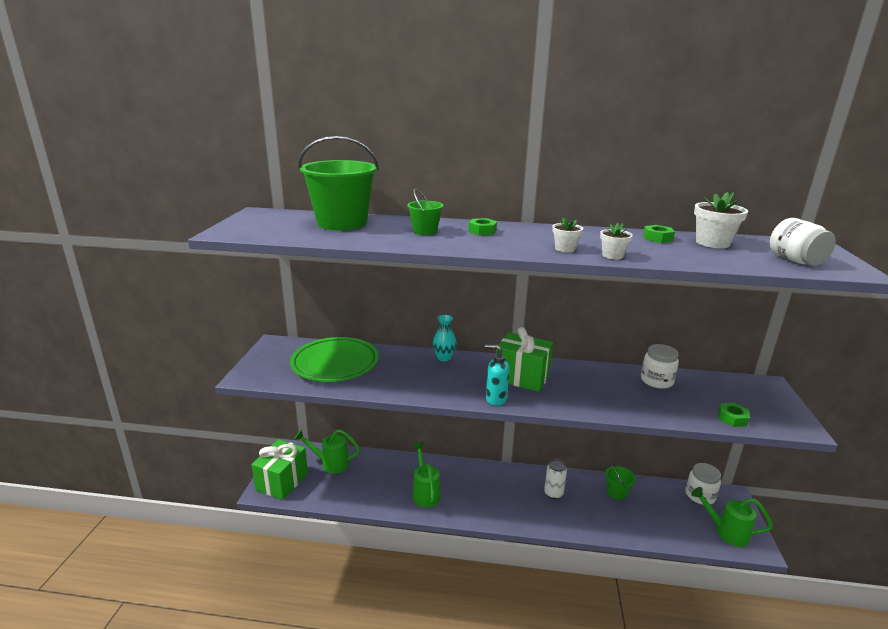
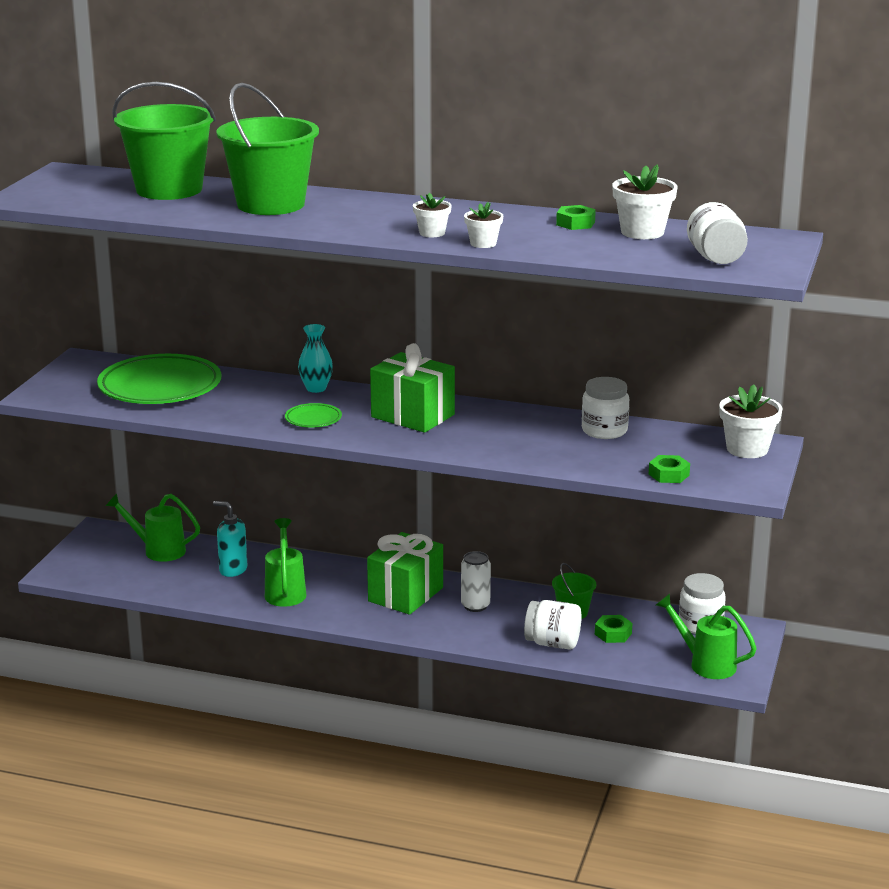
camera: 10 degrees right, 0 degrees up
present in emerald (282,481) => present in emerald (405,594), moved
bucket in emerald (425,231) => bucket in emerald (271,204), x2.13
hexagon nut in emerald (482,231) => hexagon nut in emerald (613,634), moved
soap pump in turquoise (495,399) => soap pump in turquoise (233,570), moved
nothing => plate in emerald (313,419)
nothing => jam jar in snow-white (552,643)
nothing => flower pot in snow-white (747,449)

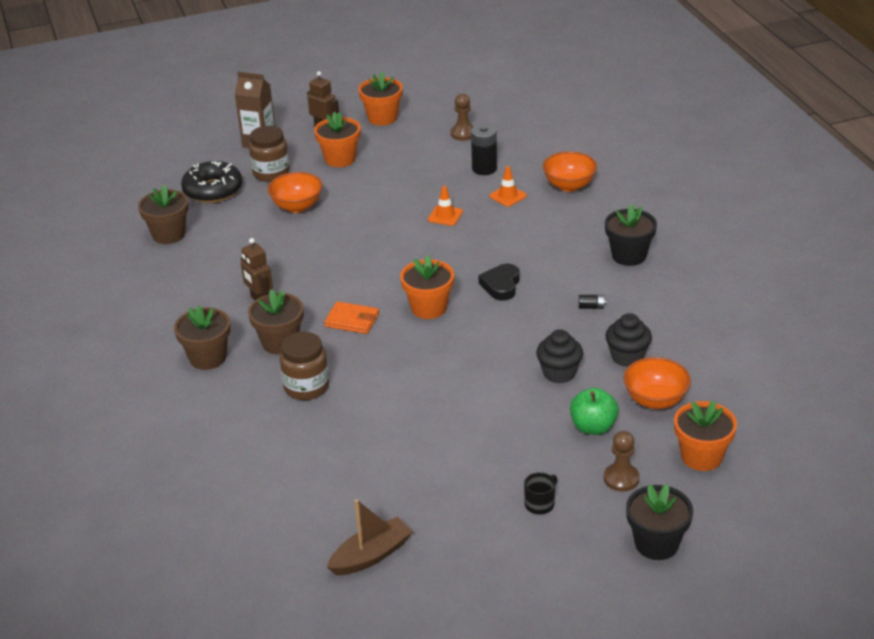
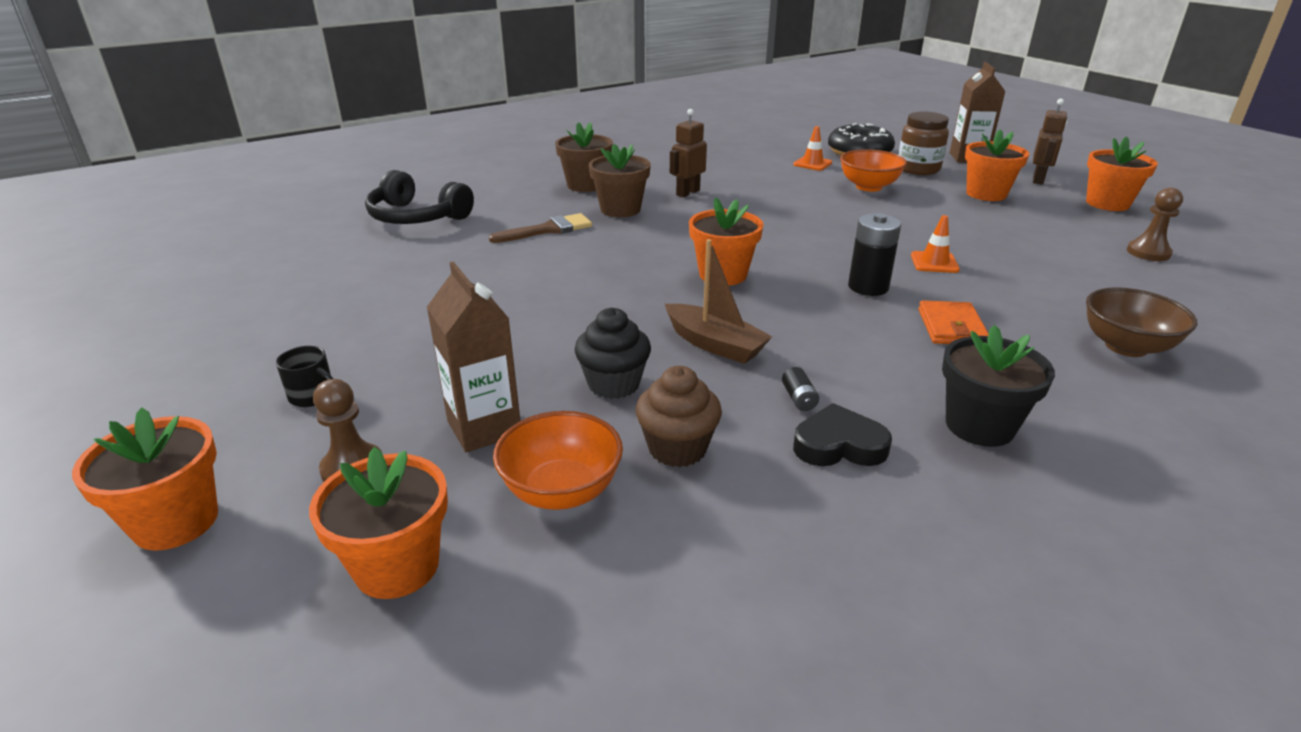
camera: 75 degrees right, 5 degrees down
flower pot in brown (169,234) => nothing
jam jar in brown (306,387) => paint brush in brown (548,230)
card wallet in bright orange (352,320) => card wallet in bright orange (951,327), moved
sailboat in brown (371,555) => sailboat in brown (714,344), moved
power cell in jet-black (484,168) => power cell in jet-black (868,287), moved
heart shape in jet-black (501,285) => heart shape in jet-black (839,445), moved
traffic cone in bright orange (508,196) => traffic cone in bright orange (812,164), moved
bowl in bright orange (569,186) => bowl in brown (1126,347)
toy apple in emerald (593,427) => juice carton in brown (484,428)
fairy cake in jet-black (627,357) => fairy cake in brown (677,448)
flower pot in jet-black (656,544) => flower pot in bright orange (176,522)
nothing => over-ear headphones in jet-black (416,217)

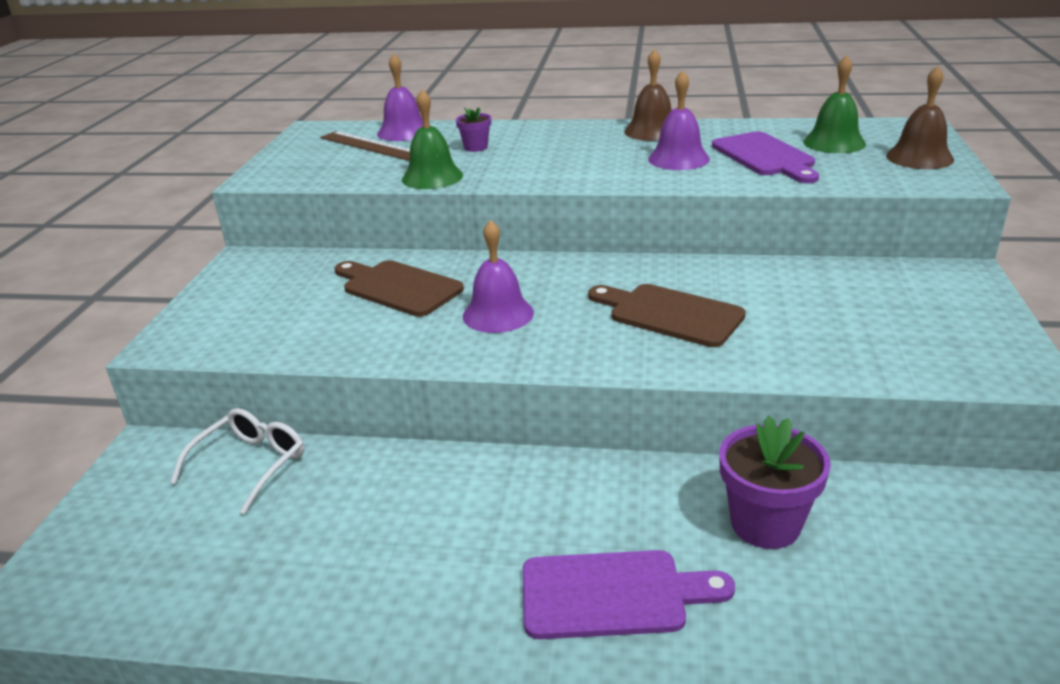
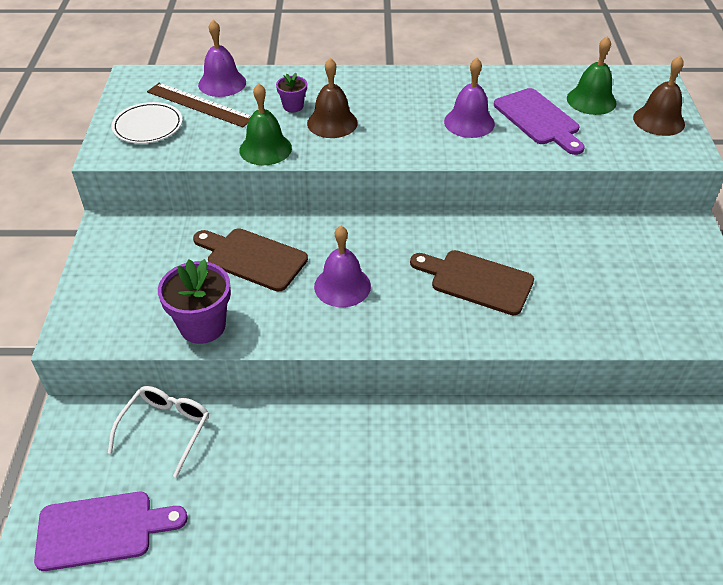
camera: 10 degrees left, 15 degrees up
cutting board in royal purple (612,594) => cutting board in royal purple (102,529), moved
bell in brown (652,131) => bell in brown (332,123), moved
flower pot in royal purple (765,524) => flower pot in royal purple (202,326), moved
nothing => plate in snow-white (148,126)

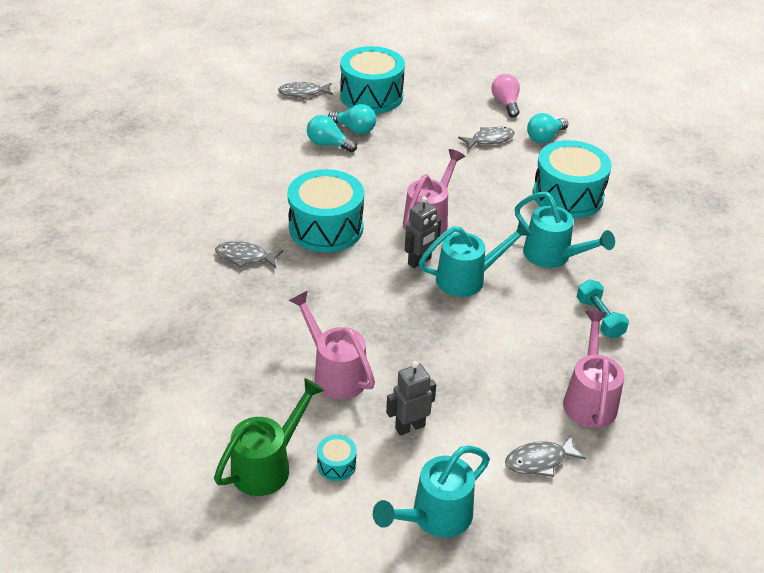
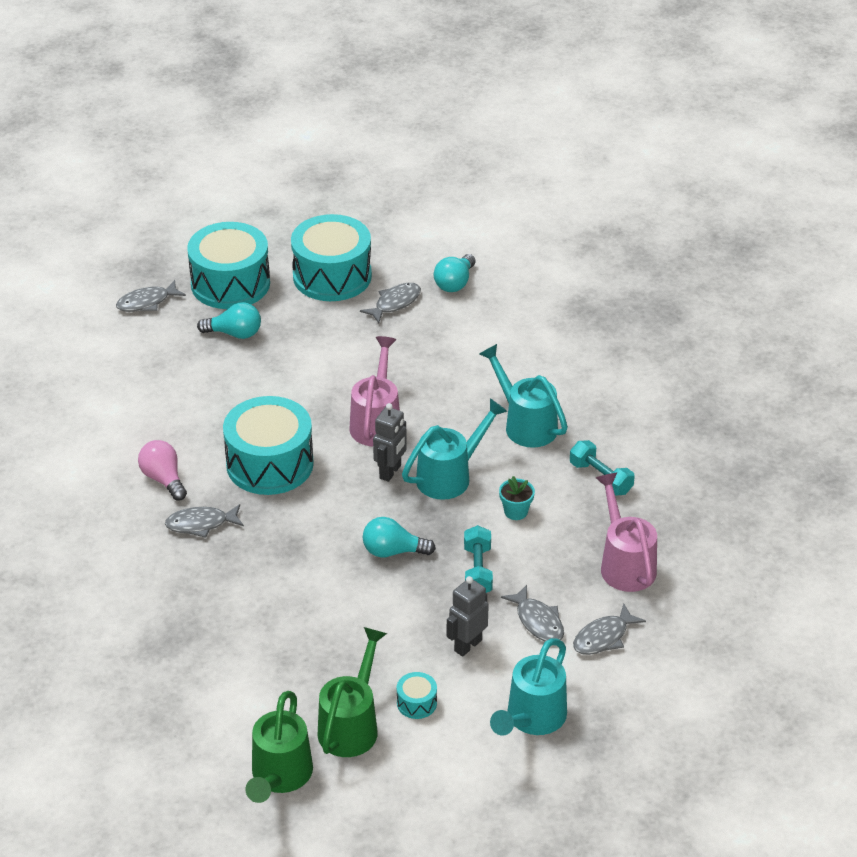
camera: 20 degrees left, 0 degrees up
watering can in rosy (335,373) => nothing
lightbulb in turquoise (328,144) => lightbulb in turquoise (393,551), moved
lightbulb in rosy (505,104) => lightbulb in rosy (163,479), moved
watering can in turquoise (552,256) => watering can in turquoise (525,424), 150 degrees counterclockwise
snare drum in turquoise (567,196) => snare drum in turquoise (332,276), moved
nothing => watering can in emerald (279,776)
nothing => free weight in turquoise (477,570)
nothing => flower pot in turquoise (516,511)
nothing => fish figure in grey (538,621)

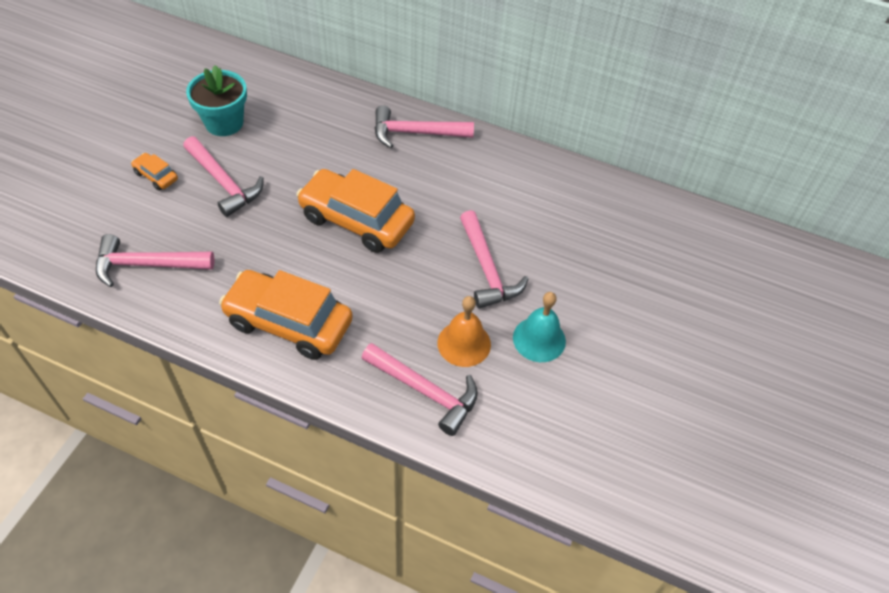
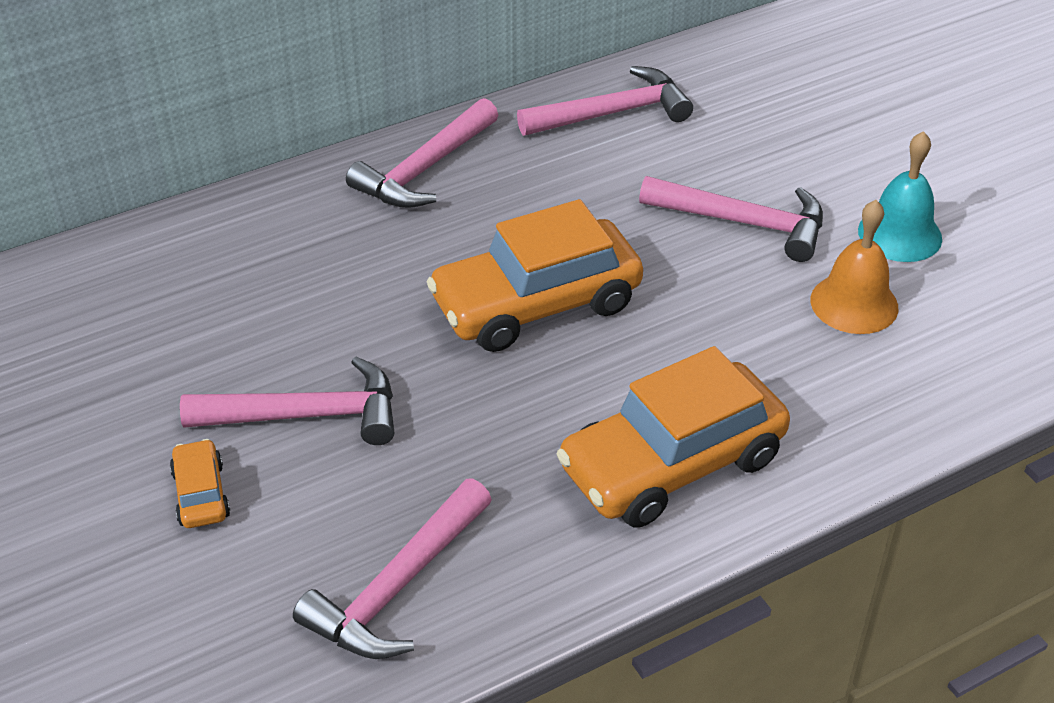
camera: 50 degrees left, 10 degrees down
toy car in bright orange (156,176) => toy car in bright orange (201,494), 90 degrees clockwise
flower pot in turquoise (224,123) => nothing
hammer in rosy (425,391) => hammer in rosy (613,113), moved

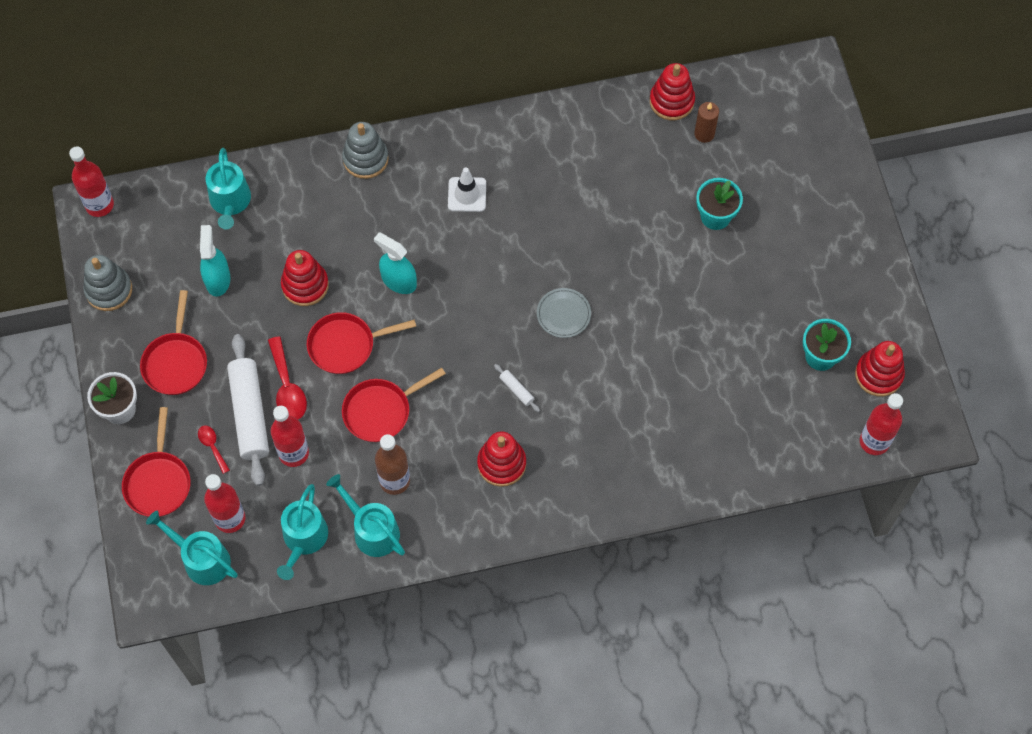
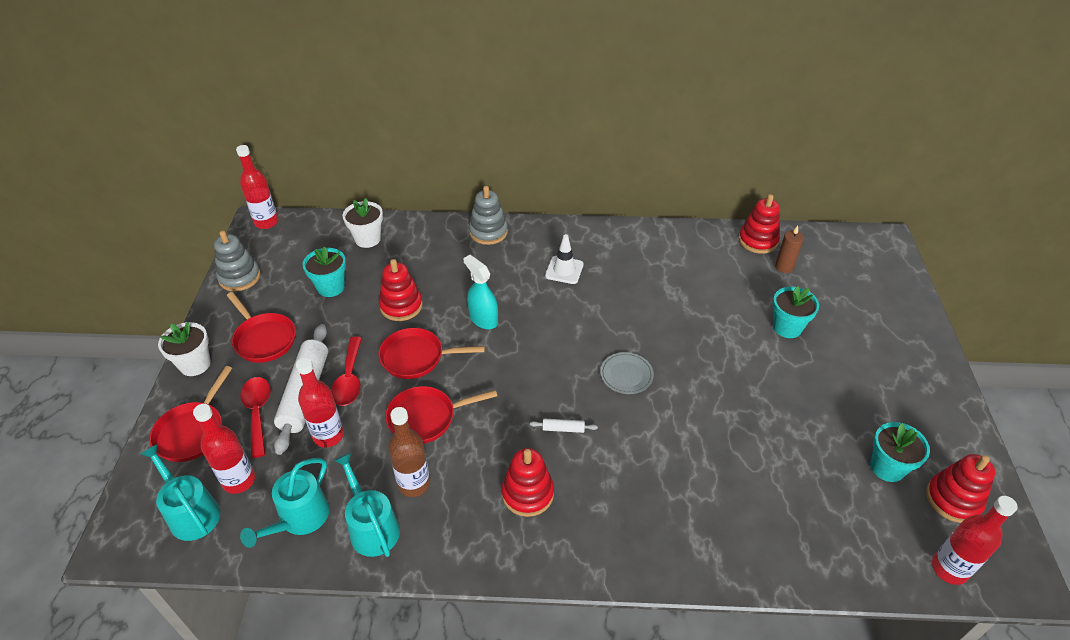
camera: 15 degrees right, 20 degrees down
pan in red (176,362) => pan in red (263,339), 60 degrees counterclockwise
spoon in red (212,446) => spoon in red (257,413), x1.75
sprayer in turquoise (217,279) => flower pot in turquoise (331,287)
watering can in turquoise (230,202) => flower pot in snow-white (367,239)
dough roller in snow-white (516,390) => dough roller in snow-white (563,429), 60 degrees counterclockwise

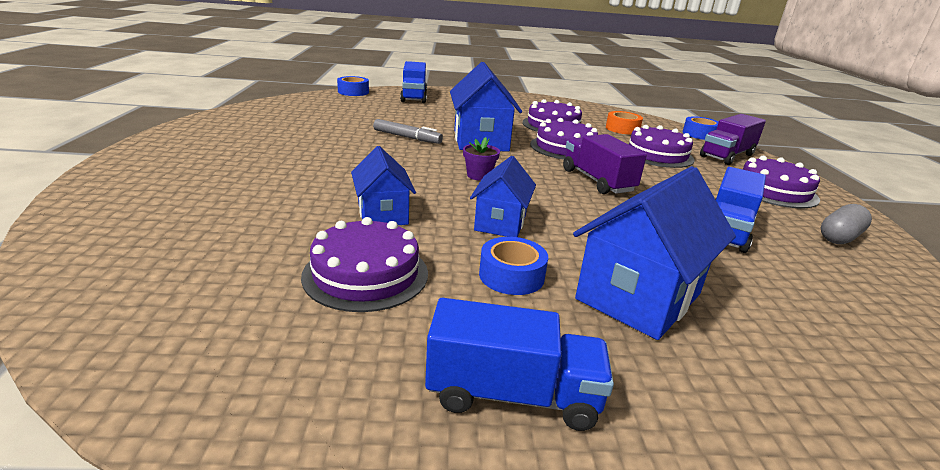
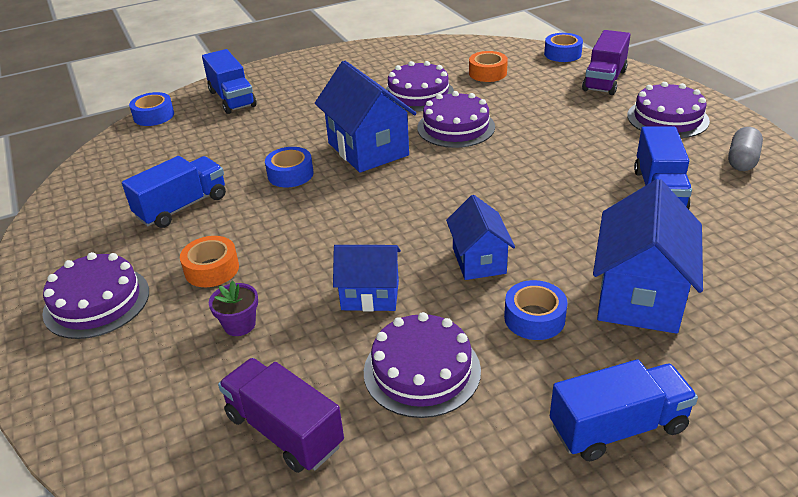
camera: 20 degrees left, 10 degrees up
cottage in cobalt (383,214) => cottage in cobalt (370,295), 45 degrees counterclockwise
marker in grey (407,137) => sticky tape in cobalt (290,174)
flower pot in royal purple (479,175) => flower pot in royal purple (239,325), moved
toy truck in royal purple (597,181) => toy truck in royal purple (284,430), moved
cake in royal purple (657,154) => cake in royal purple (97,302), moved
nothing => toy truck in cobalt (182,207)
nothing => sticky tape in bright orange (212,269)

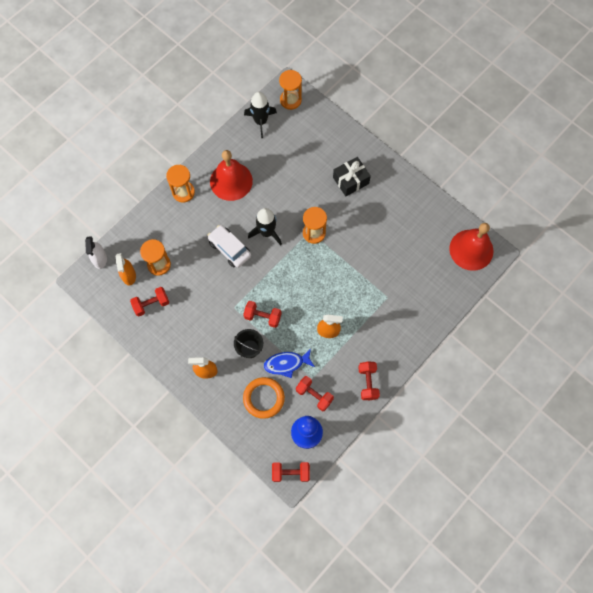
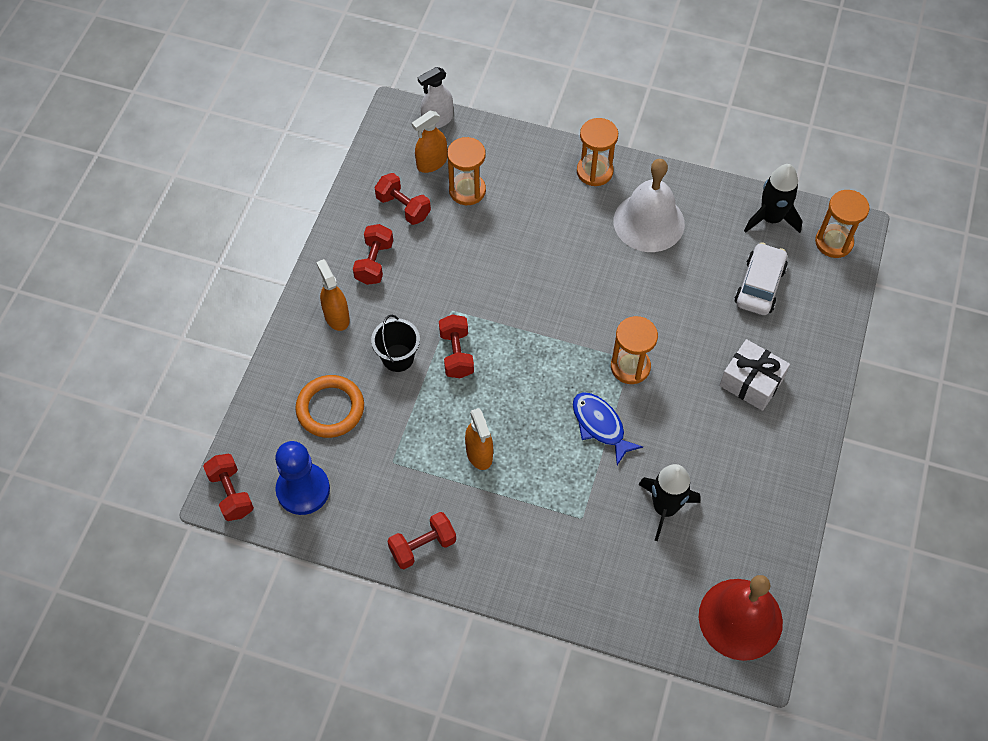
camera: 65 degrees right, 10 degrees down
toy car in snow-white (229,249) => toy car in snow-white (759,286), moved
bell in red (231,181) => bell in snow-white (649,222)
spaceship in jet-black (266,232) => spaceship in jet-black (664,508), moved
fish figure in cobalt (286,364) => fish figure in cobalt (600,425), moved
free weight in red (314,395) => free weight in red (374,262), moved
present in jet-black (350,180) => present in snow-white (751,382)

